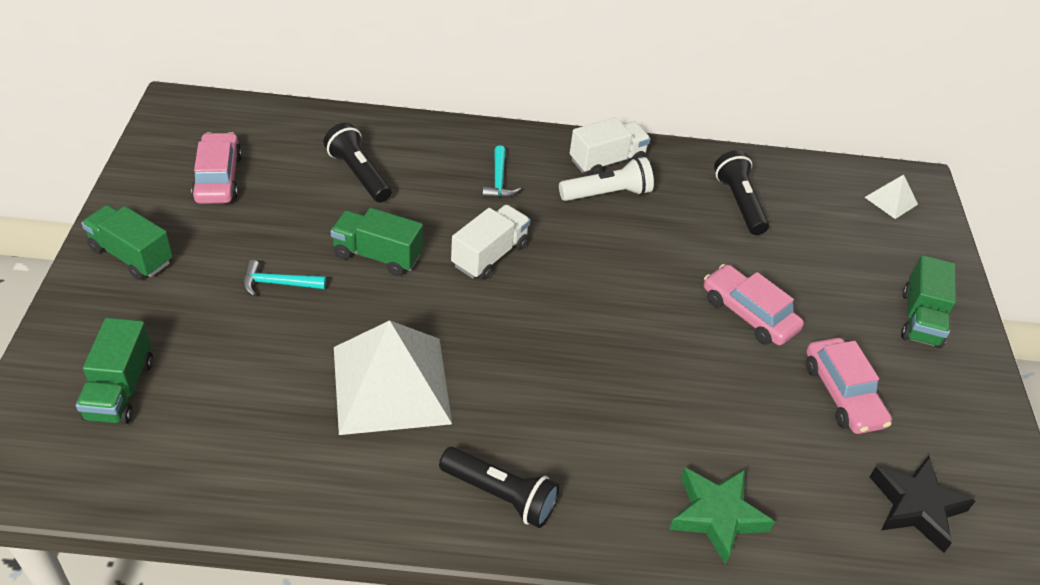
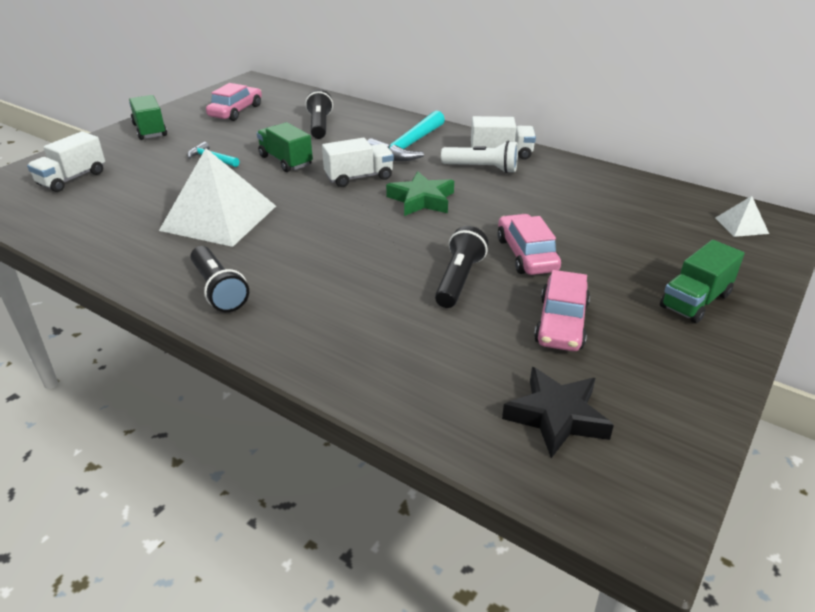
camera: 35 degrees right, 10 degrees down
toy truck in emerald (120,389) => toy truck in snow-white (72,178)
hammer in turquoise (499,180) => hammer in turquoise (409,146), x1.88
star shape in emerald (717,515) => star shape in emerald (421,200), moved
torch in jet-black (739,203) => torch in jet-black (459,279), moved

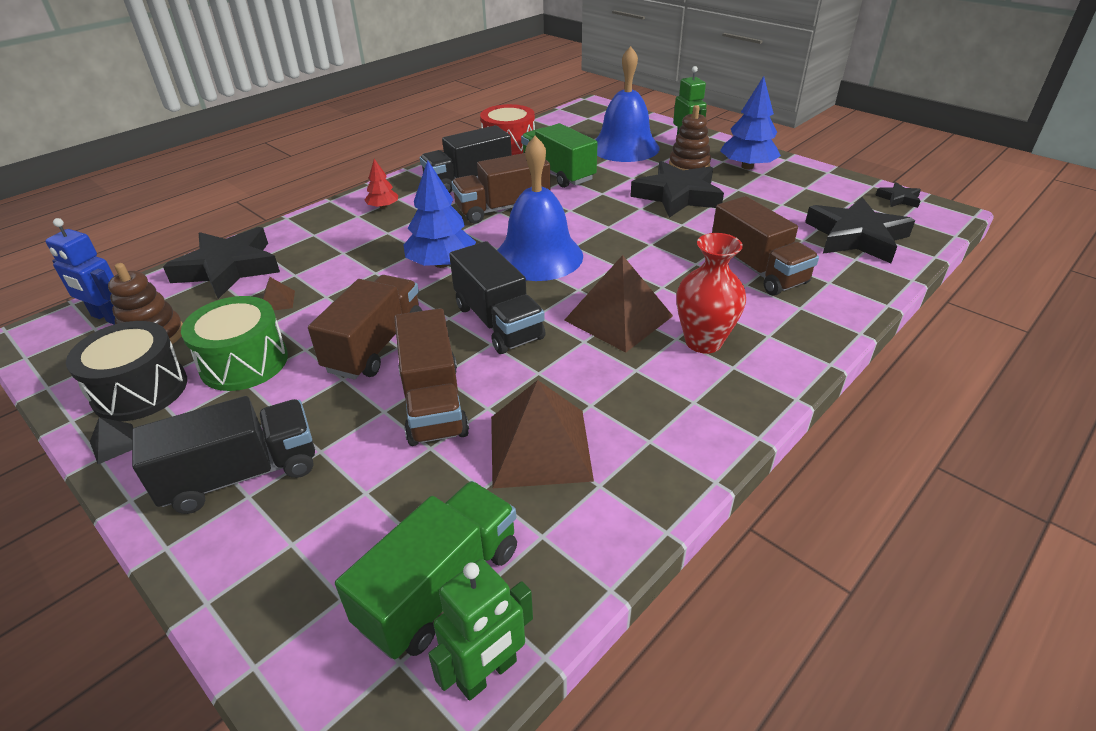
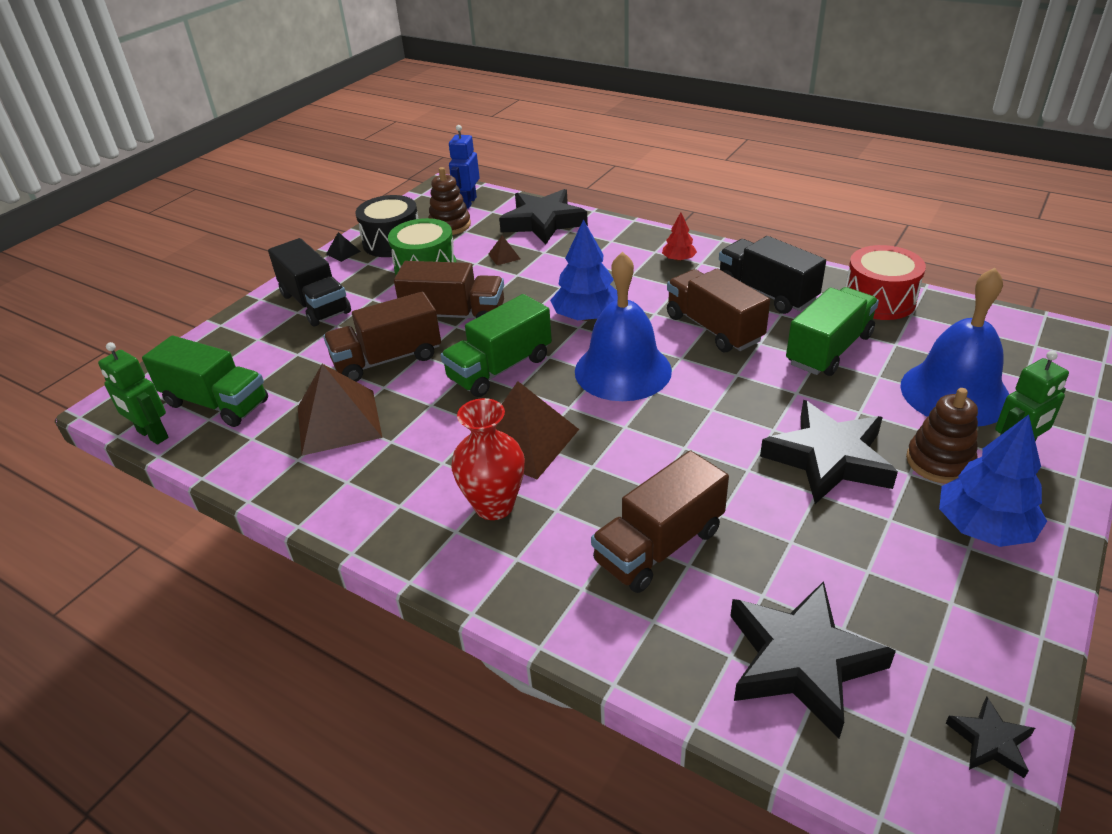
camera: 80 degrees right, 0 degrees up
toy truck in jet-black (498,322) => toy truck in emerald (500,368)

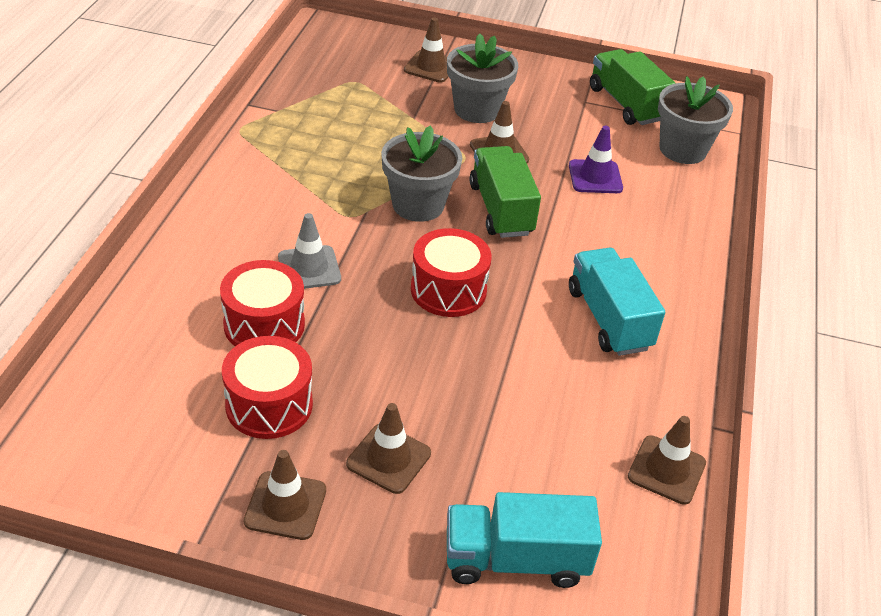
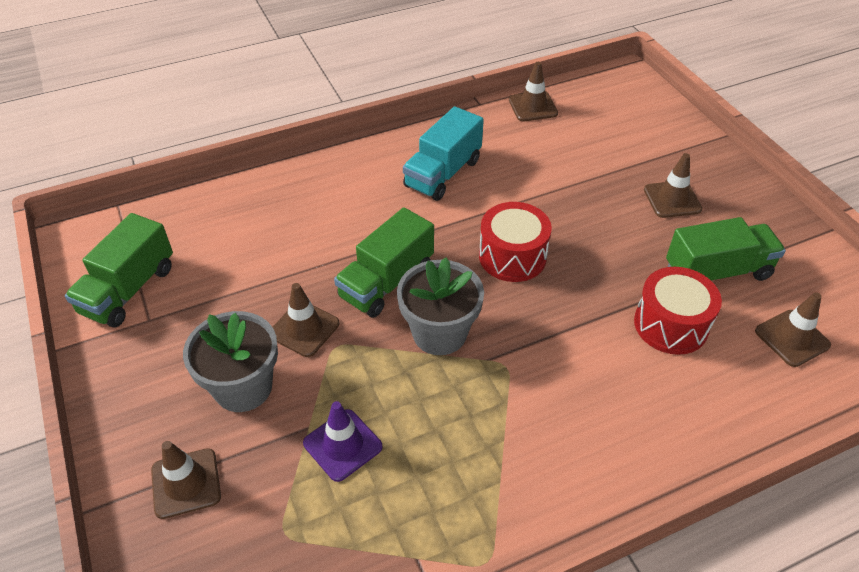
camera: 125 degrees left, 5 degrees up
snare drum in red (269,405) => toy truck in emerald (717,271)
traffic cone in brown (285,506) => traffic cone in brown (792,338), moved
traffic cone in grey (309,268) => nothing
toy truck in turquoise (515,559) => nothing
traffic cone in royal purple (595,177) => traffic cone in royal purple (342,445), moved
flower pot in grey (682,150) => nothing

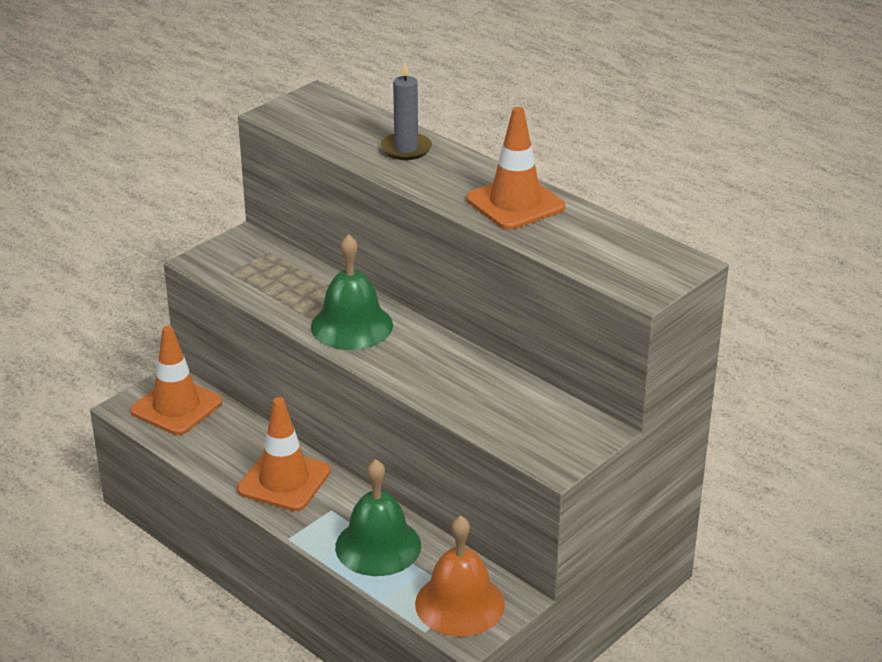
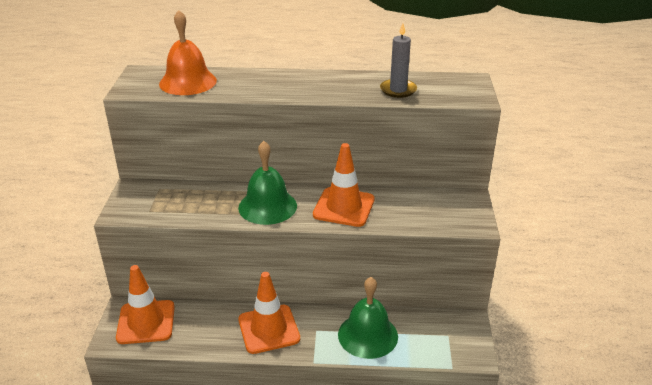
camera: 40 degrees left, 0 degrees up
wax candle in grey (406,149) => wax candle in grey (398,90), moved
bell in bright orange (459,604) => bell in bright orange (188,82), moved
traffic cone in bright orange (515,203) => traffic cone in bright orange (344,207), moved

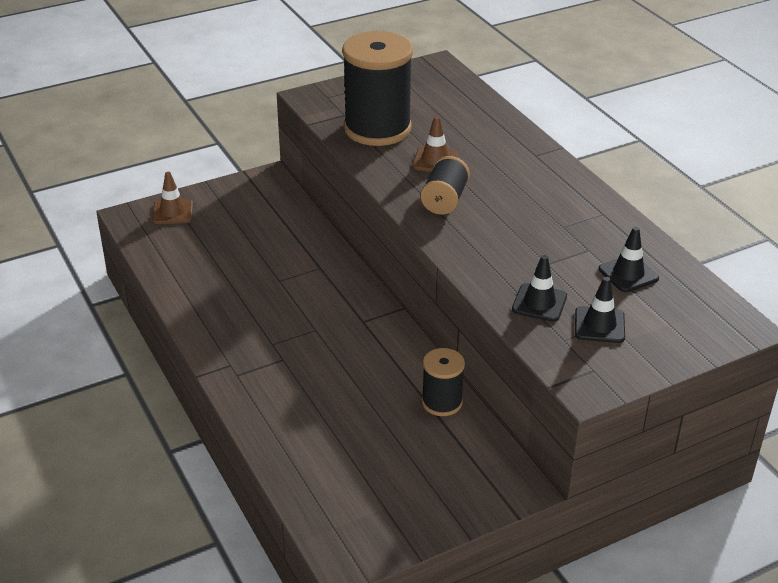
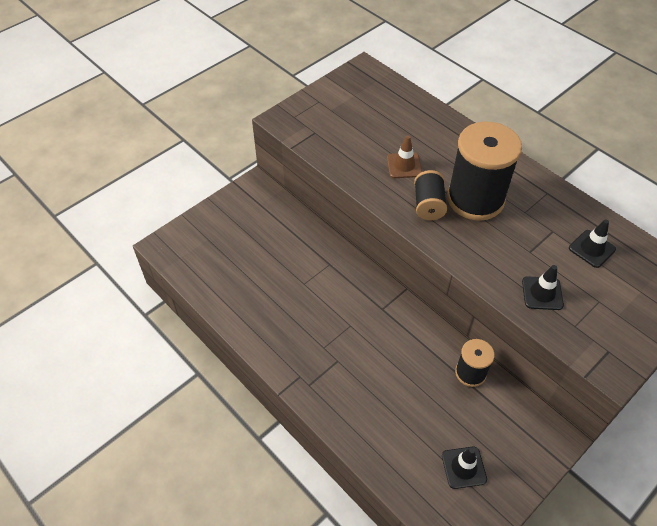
camera: 15 degrees left, 15 degrees up
traffic cone in brown (172,212) => nothing
bobbin in jet-black (377,129) => bobbin in jet-black (475,199), moved
traffic cone in jet-black (599,325) => traffic cone in jet-black (464,467), moved

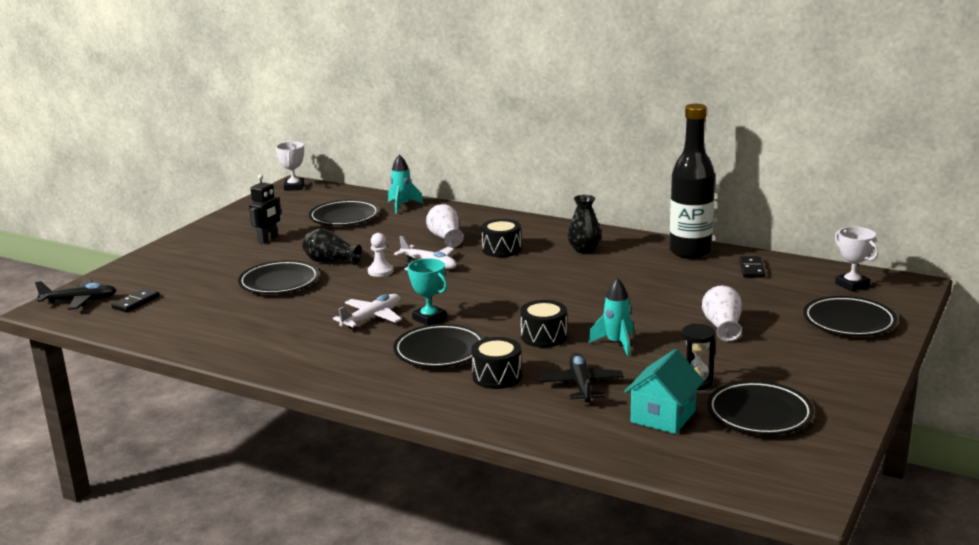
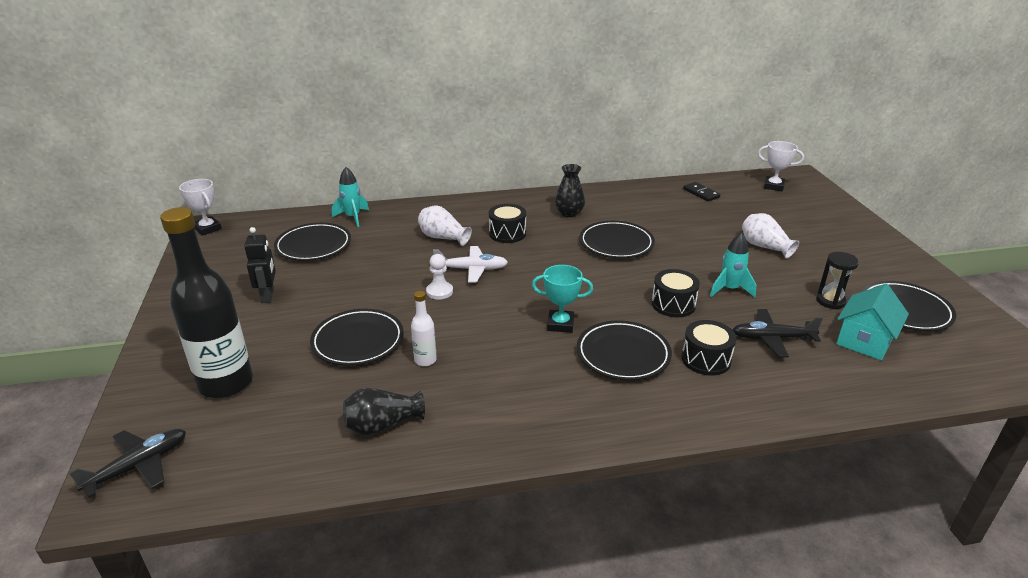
camera: 40 degrees left, 10 degrees up
domino in jet-black (136,302) => nothing
vase in jet-black (330,261) => vase in jet-black (382,425), moved
toy plane in snow-white (372,318) => nothing
toy plane in jet-black (581,385) => toy plane in jet-black (772,338), 45 degrees counterclockwise
cottage in turquoise (663,416) => cottage in turquoise (864,341), 45 degrees clockwise
flask in jet-black (690,252) => flask in jet-black (226,383), moved
plate in jet-black (849,321) => plate in jet-black (616,243), moved
nothing => flask in snow-white (425,360)

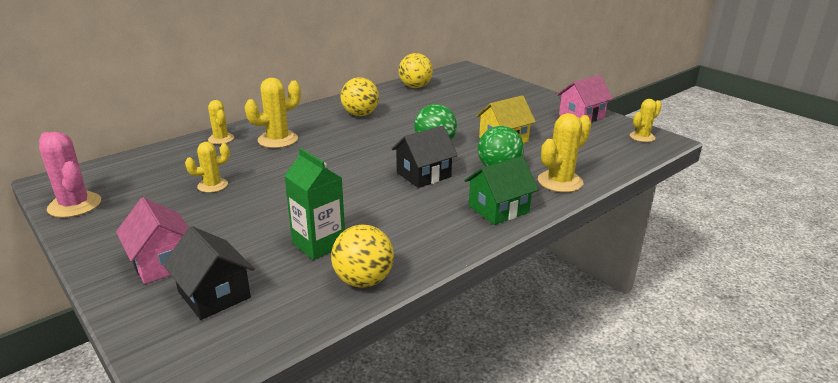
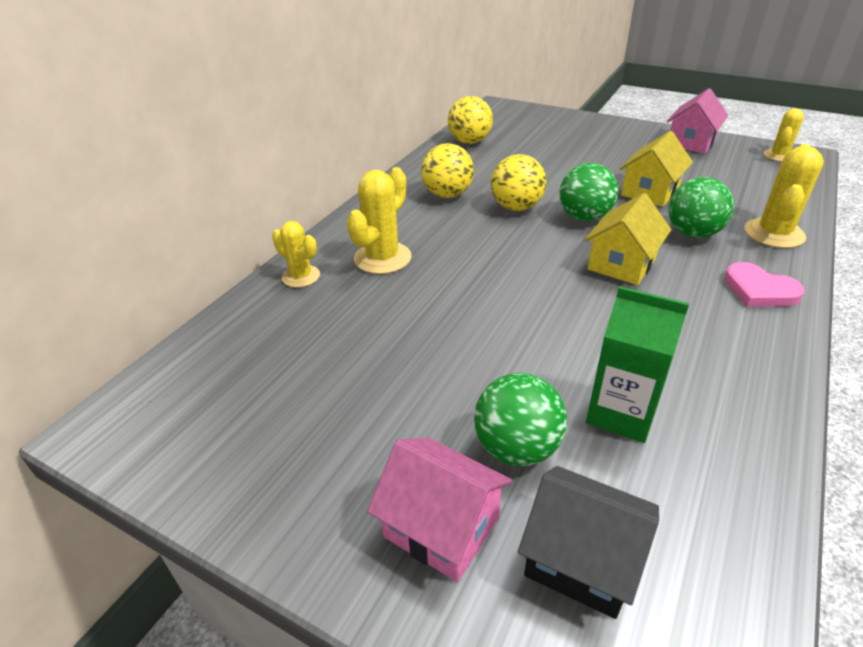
camera: 20 degrees left, 10 degrees up
saguaro cactus in rosy (74,205) => nothing
saguaro cactus in yellow (212,185) => nothing
sphere in yellow (363,280) => sphere in yellow (516,207), moved
cottage in jet-black (423,175) => cottage in yellow (621,264)
cottage in emerald (498,209) => heart shape in rosy (759,290)
nothing => sphere in emerald (516,448)

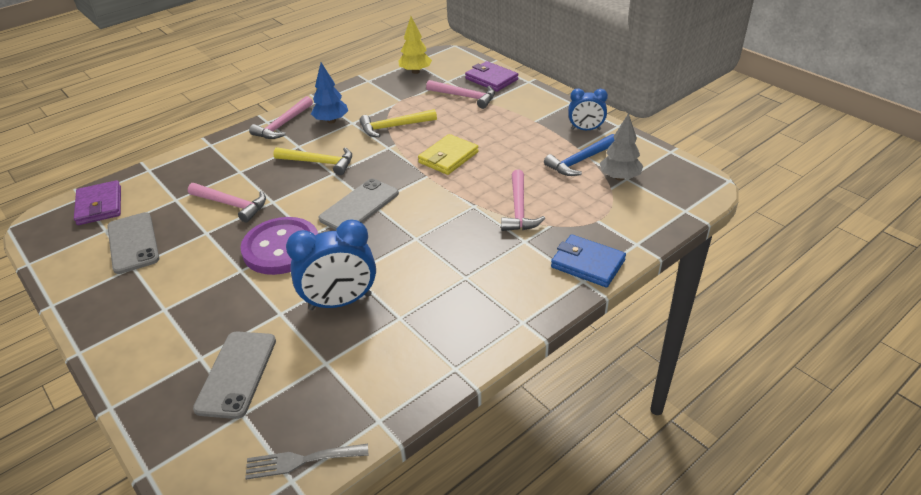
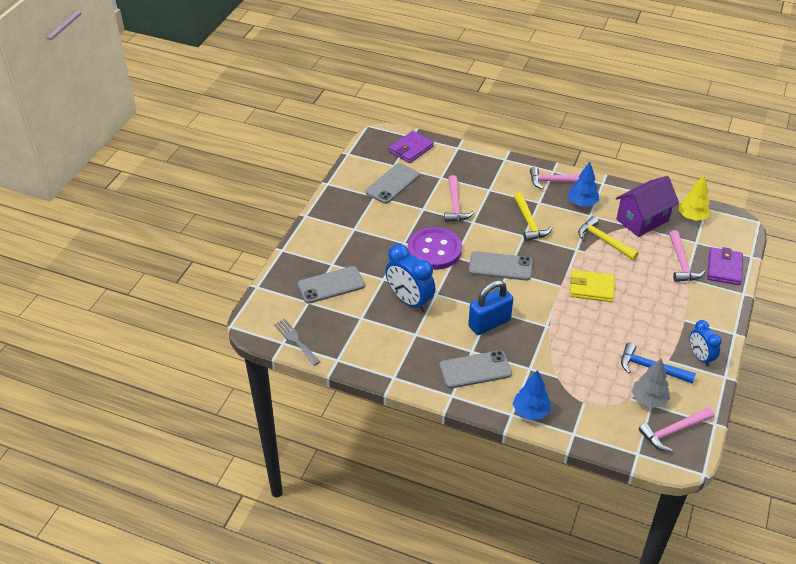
camera: 60 degrees right, 5 degrees up
hammer in rosy (519,209) => hammer in rosy (673,431), moved
card wallet in cobalt (587,264) => tree in cobalt (530,411)
nothing => mobile phone in grey (475,369)
nothing => lock in cobalt (489,323)
nothing => cottage in royal purple (642,220)

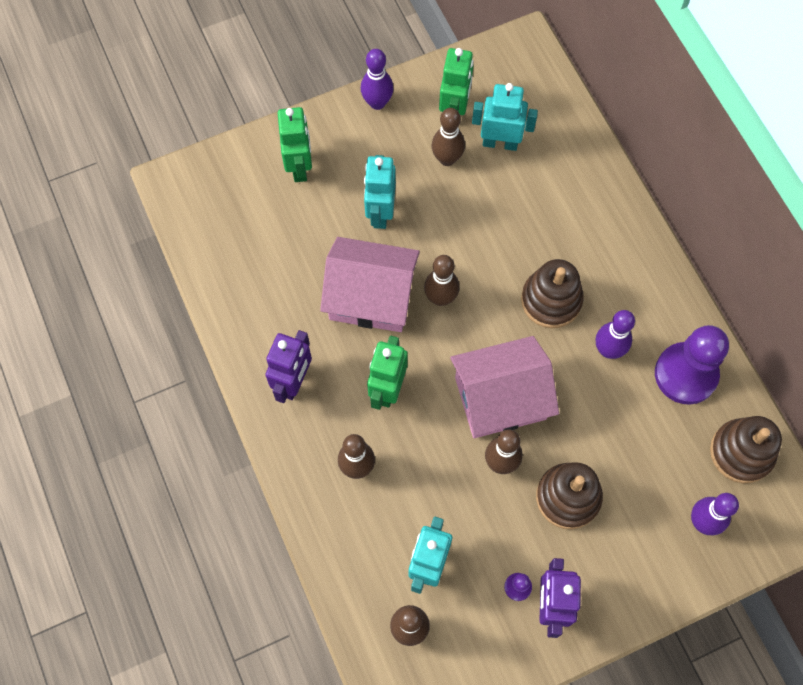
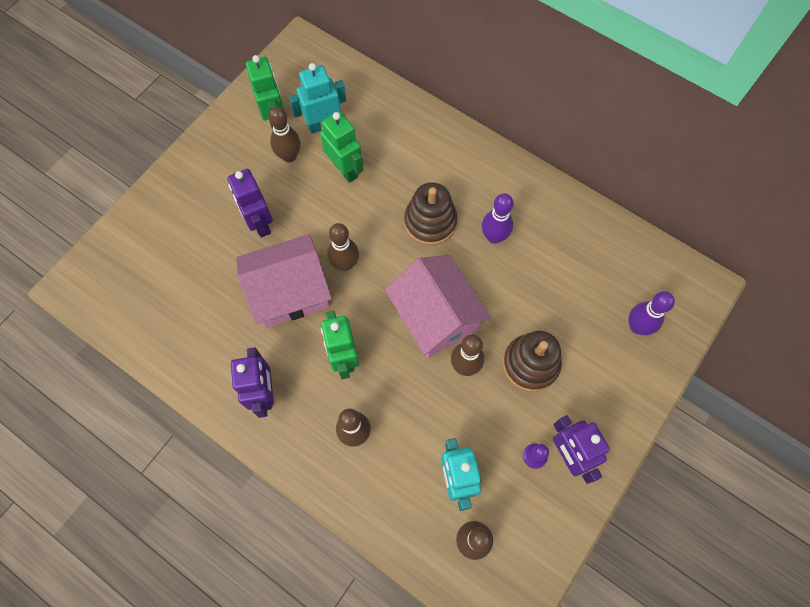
camera: 30 degrees left, 0 degrees up
robot figure in emerald (299,166) => robot figure in emerald (345,169), moved
tenpin in royal purple (377,103) => nothing
robot figure in turquoise (380,213) => robot figure in royal purple (259,223)
cottage in rosy (500,398) => cottage in rosy (435,316), 75 degrees counterclockwise
game pawn in royal purple (685,374) => nothing
stacking rings in brown (741,452) => nothing

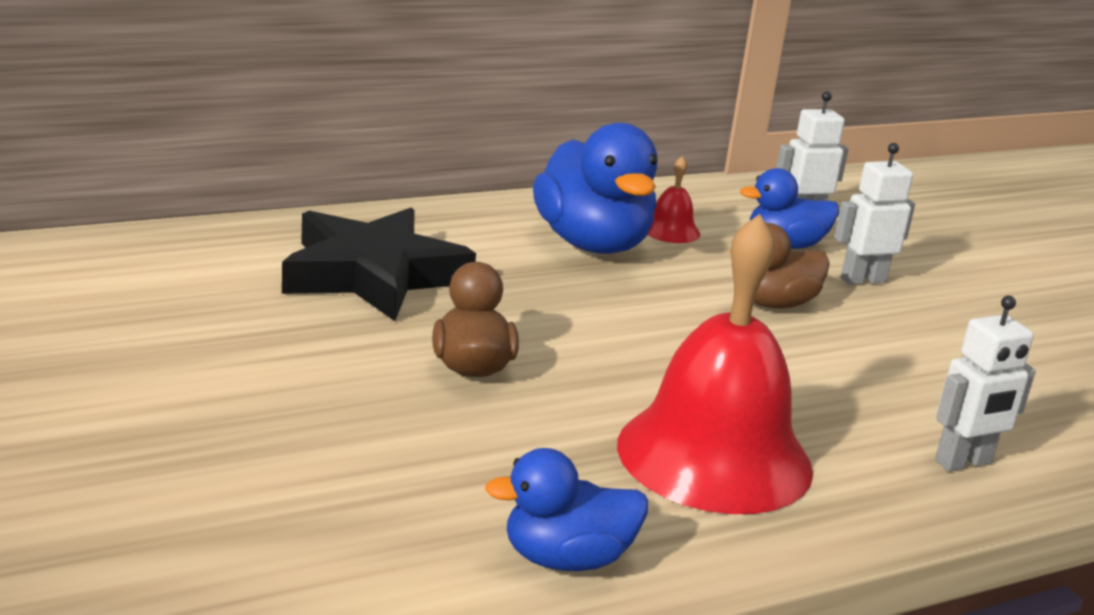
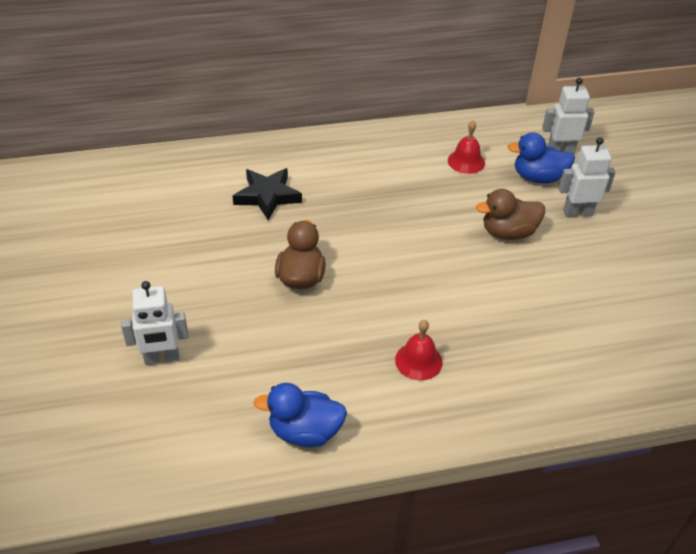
camera: 15 degrees right, 20 degrees up
star shape in jet-black (373,275) => star shape in jet-black (267,196), x0.61
toy duck in cobalt (592,244) => nothing
bell in red (714,456) => bell in red (418,361), x0.42
robot figure in snow-white (963,462) => robot figure in snow-white (162,358), moved

